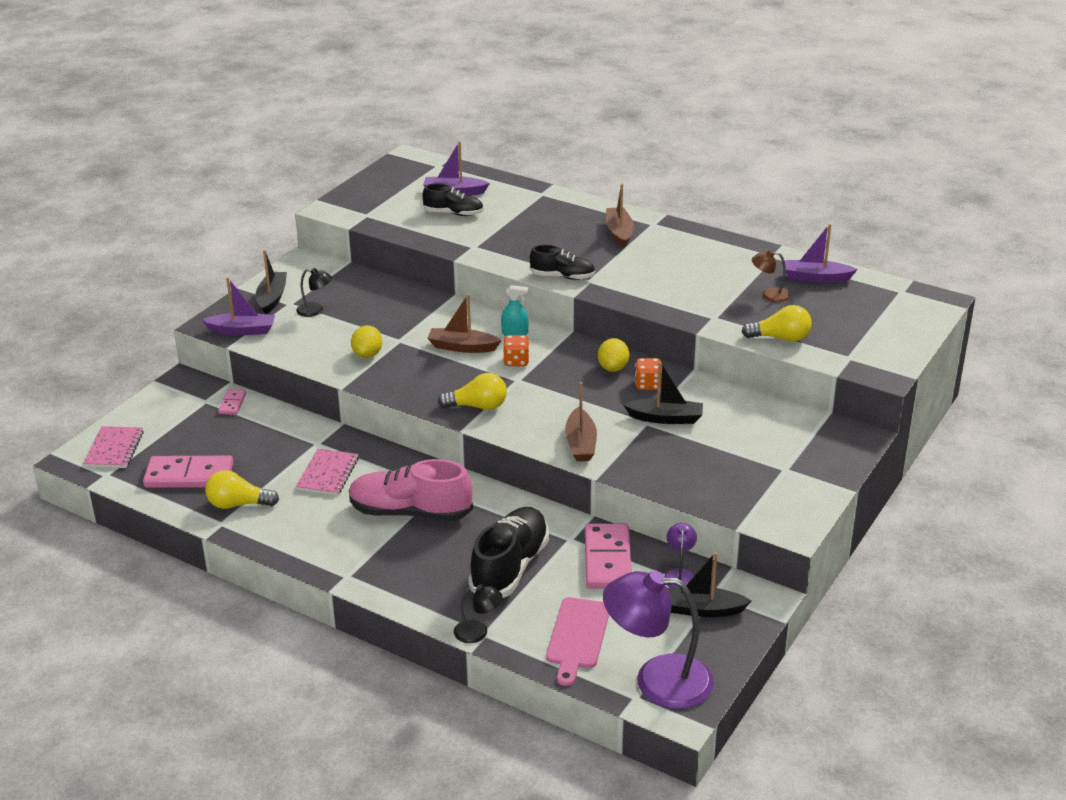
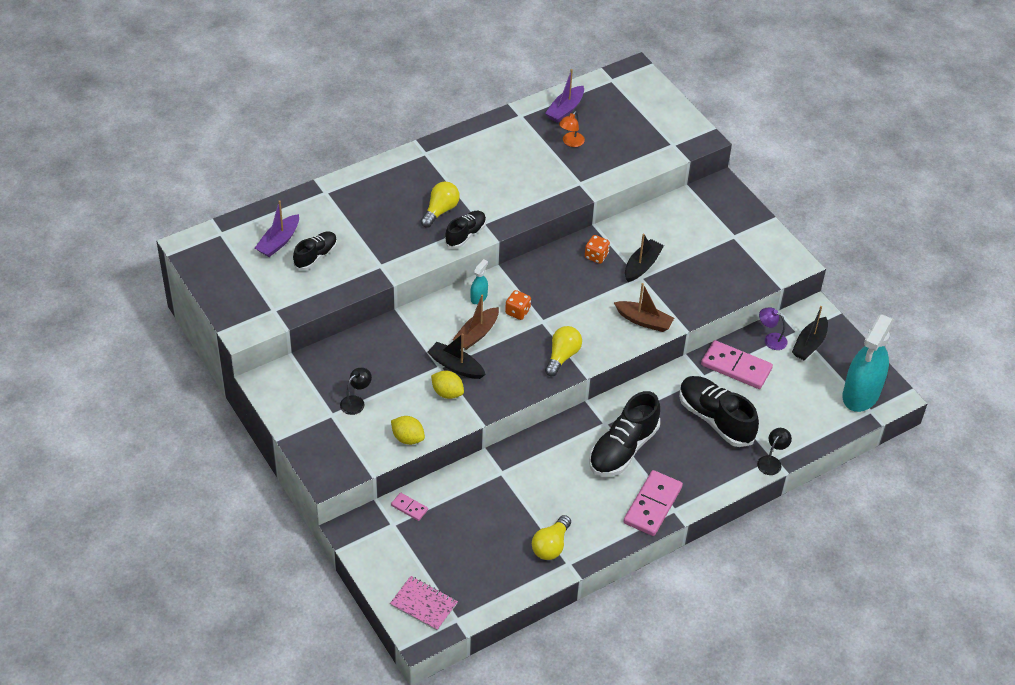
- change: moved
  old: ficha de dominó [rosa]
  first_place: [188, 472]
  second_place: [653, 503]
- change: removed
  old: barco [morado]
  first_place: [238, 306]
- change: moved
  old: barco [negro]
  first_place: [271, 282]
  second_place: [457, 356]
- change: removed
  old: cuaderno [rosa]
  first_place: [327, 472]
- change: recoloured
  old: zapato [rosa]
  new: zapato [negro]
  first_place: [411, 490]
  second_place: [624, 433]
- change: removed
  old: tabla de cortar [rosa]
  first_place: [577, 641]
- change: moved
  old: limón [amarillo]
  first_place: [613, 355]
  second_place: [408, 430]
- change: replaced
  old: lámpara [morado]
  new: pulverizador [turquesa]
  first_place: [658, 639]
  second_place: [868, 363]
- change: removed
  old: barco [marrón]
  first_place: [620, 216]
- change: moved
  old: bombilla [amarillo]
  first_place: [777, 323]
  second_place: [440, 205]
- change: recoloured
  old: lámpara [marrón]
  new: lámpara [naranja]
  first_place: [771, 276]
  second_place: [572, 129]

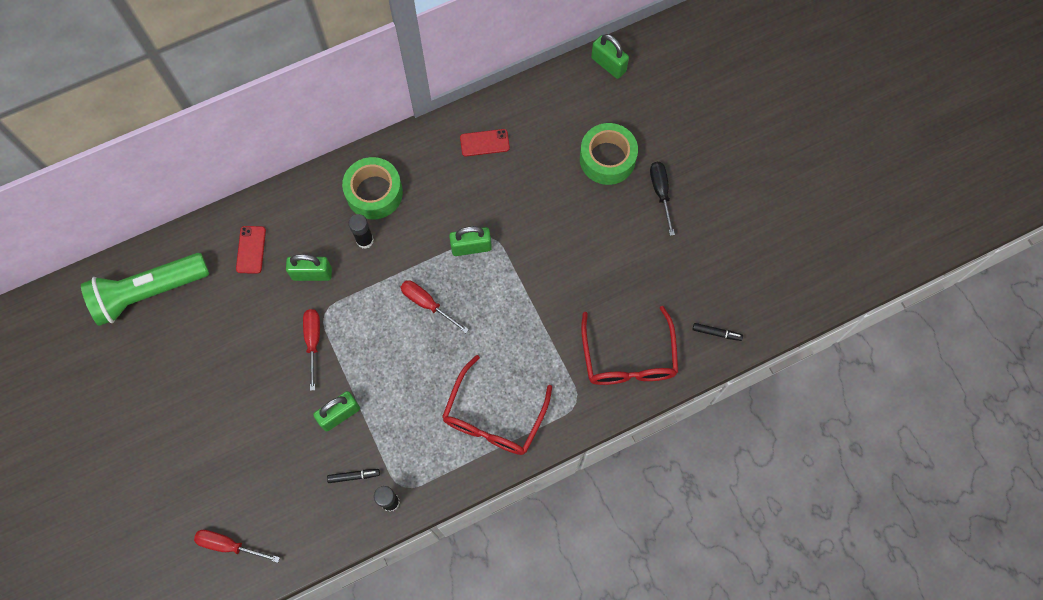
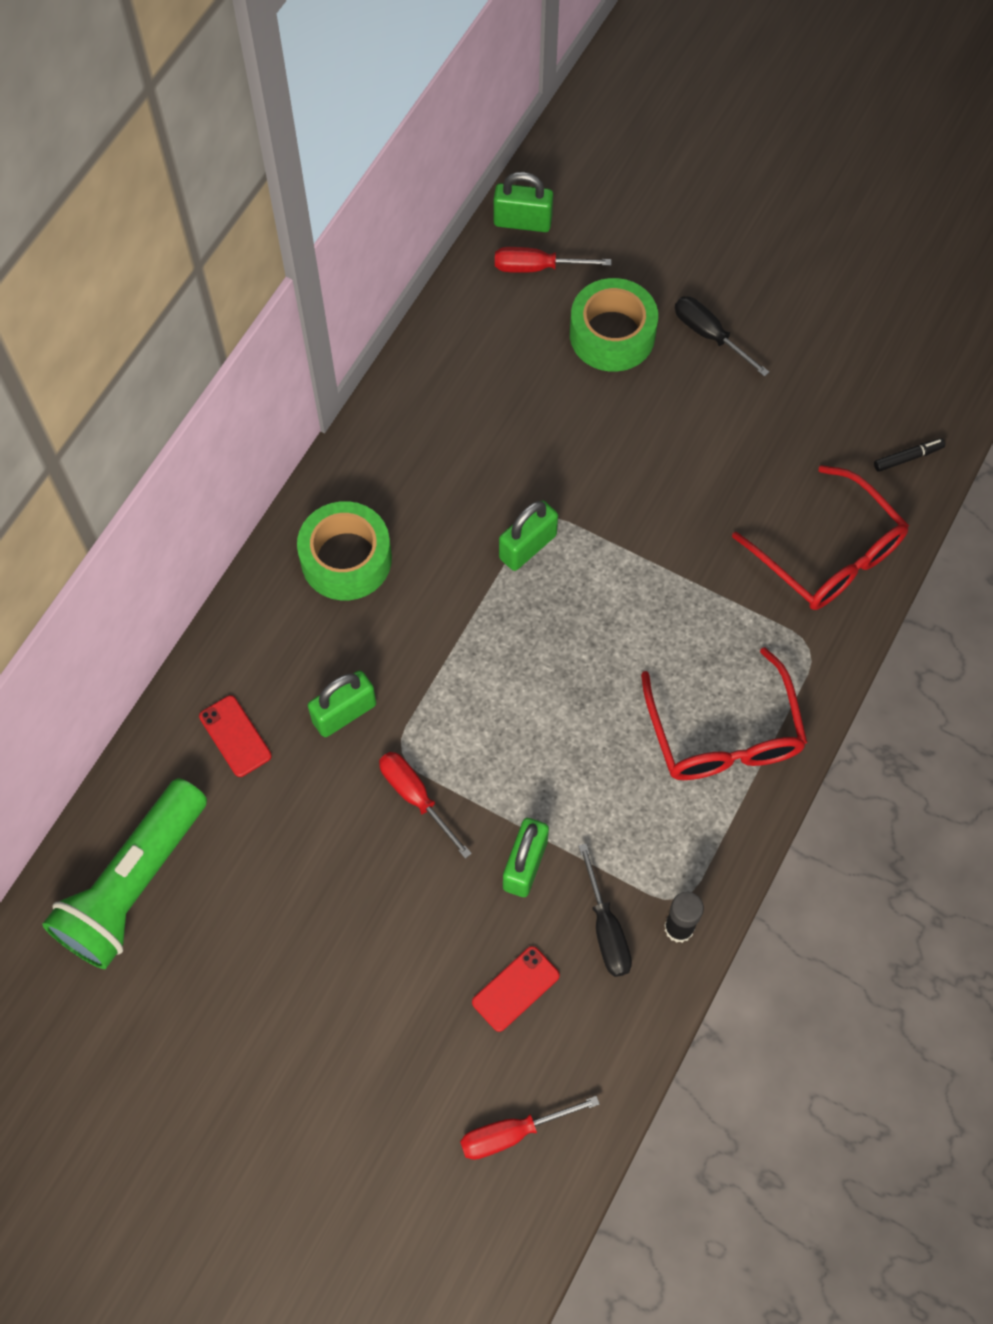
- change: replaced
  old: rotulador [negro]
  new: destornillador [negro]
  first_place: [353, 476]
  second_place: [605, 910]
- change: removed
  old: barra de pegamento [negro]
  first_place: [361, 231]
- change: moved
  old: destornillador [rojo]
  first_place: [435, 306]
  second_place: [553, 260]
- change: moved
  old: móvil [rojo]
  first_place: [485, 142]
  second_place: [516, 989]

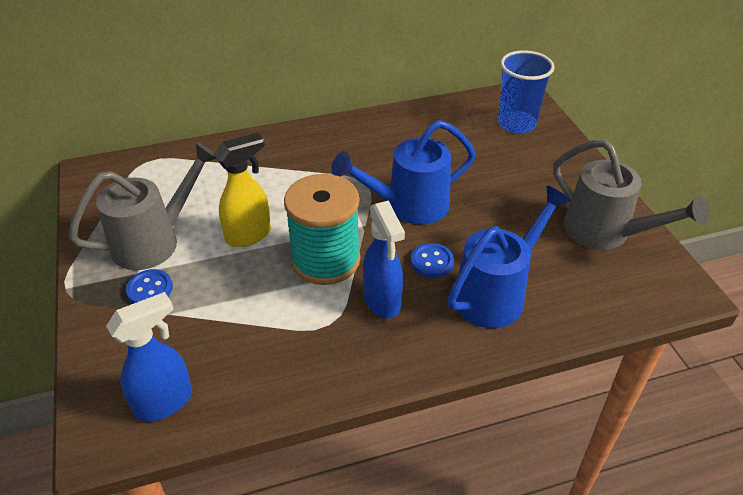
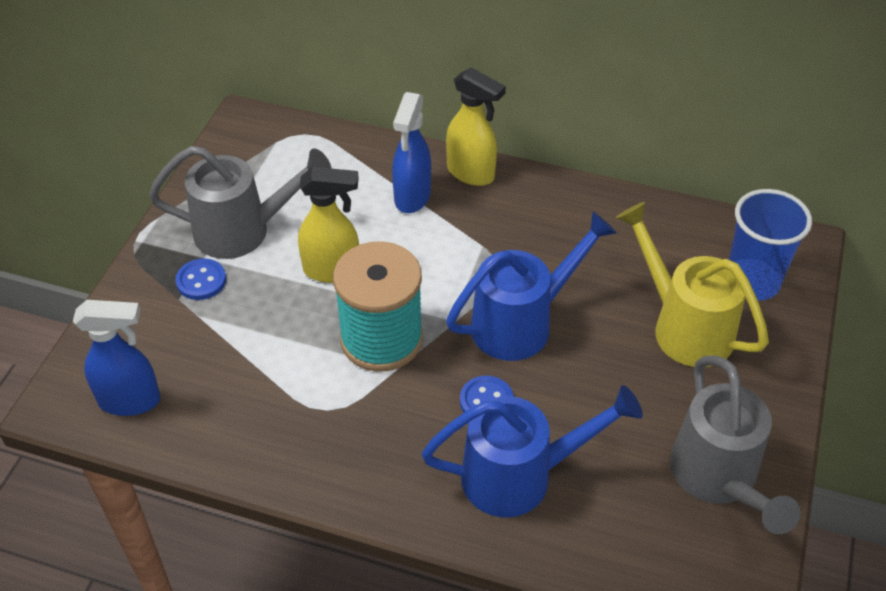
- change: turned
  old: regadera [azul]
  first_place: [403, 172]
  second_place: [531, 286]
  degrees: 135
- change: moved
  old: pulverizador [azul]
  first_place: [384, 260]
  second_place: [411, 152]
- change: added
  new: pulverizador [amarillo]
  second_place: [476, 126]
- change: added
  new: regadera [amarillo]
  second_place: [692, 284]

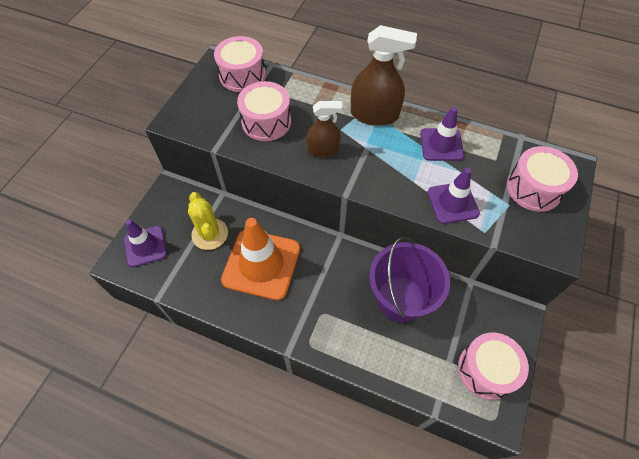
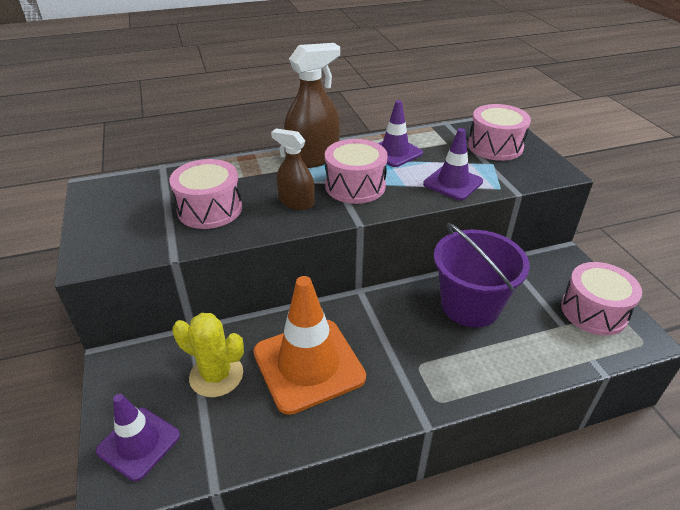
- change: moved
  old: tambor [rosa]
  first_place: [240, 64]
  second_place: [356, 171]
- change: turned
  old: pulverizador [marrón]
  first_place: [325, 129]
  second_place: [293, 169]
  degrees: -105

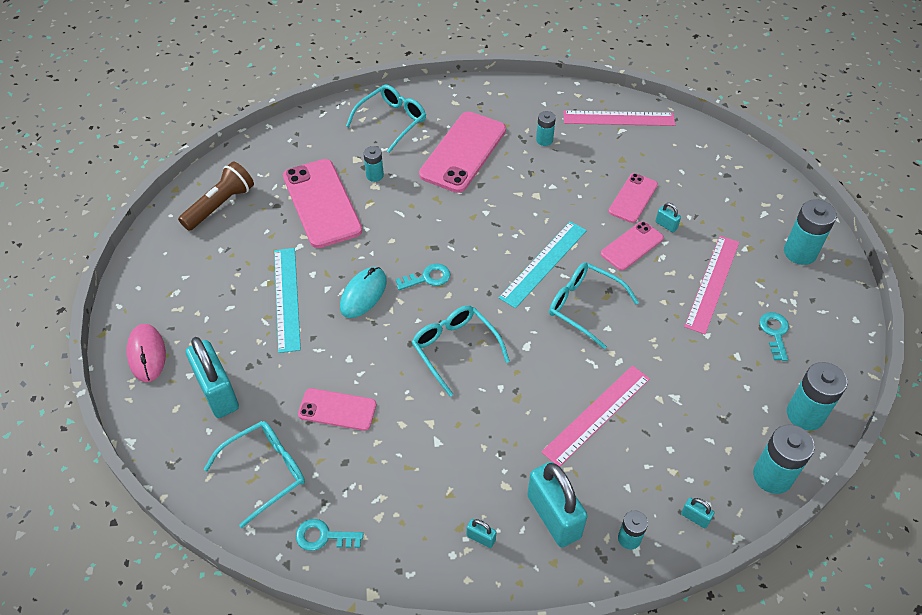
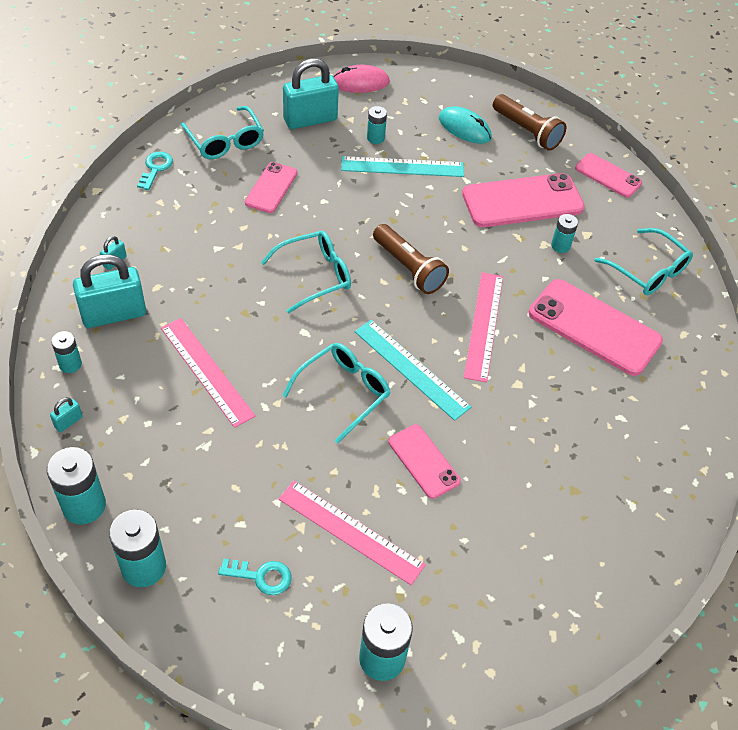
- change: moved
  old: ratón [turquesa]
  first_place: [363, 292]
  second_place: [465, 125]
- change: replaced
  old: llave [turquesa]
  new: lámpara de mano [marrón]
  first_place: [423, 276]
  second_place: [411, 259]
- change: moved
  old: pila [turquesa]
  first_place: [546, 128]
  second_place: [377, 125]
- change: moved
  old: regla [rosa]
  first_place: [619, 118]
  second_place: [483, 327]
- change: moved
  old: móvil [rosa]
  first_place: [633, 198]
  second_place: [608, 175]
- change: removed
  old: candado [turquesa]
  first_place: [668, 217]

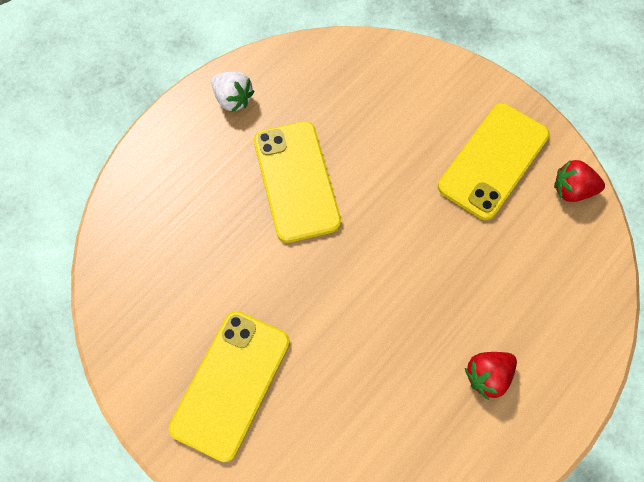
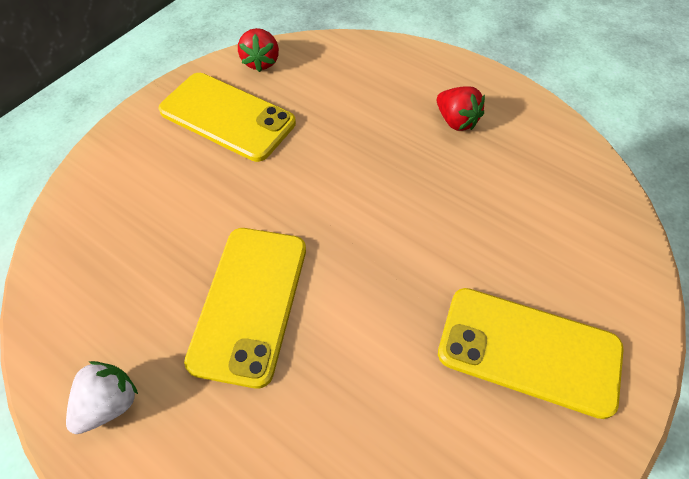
- change: turned
  old: móvil [amarillo]
  first_place: [297, 182]
  second_place: [245, 308]
  degrees: -60

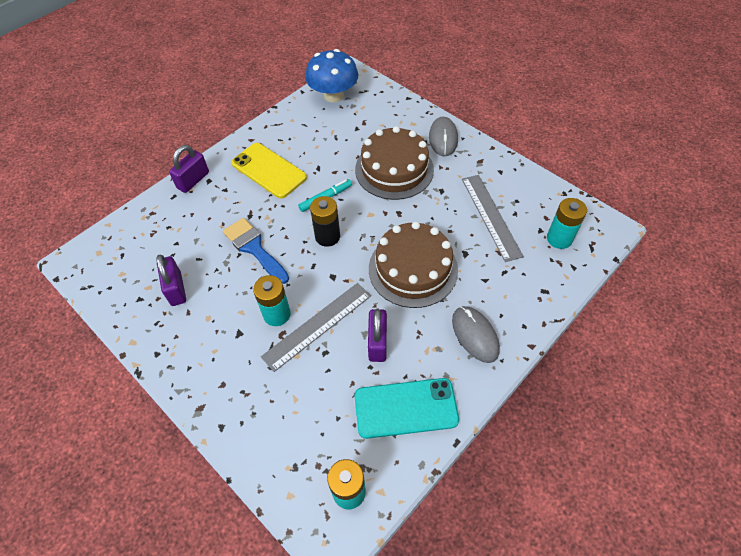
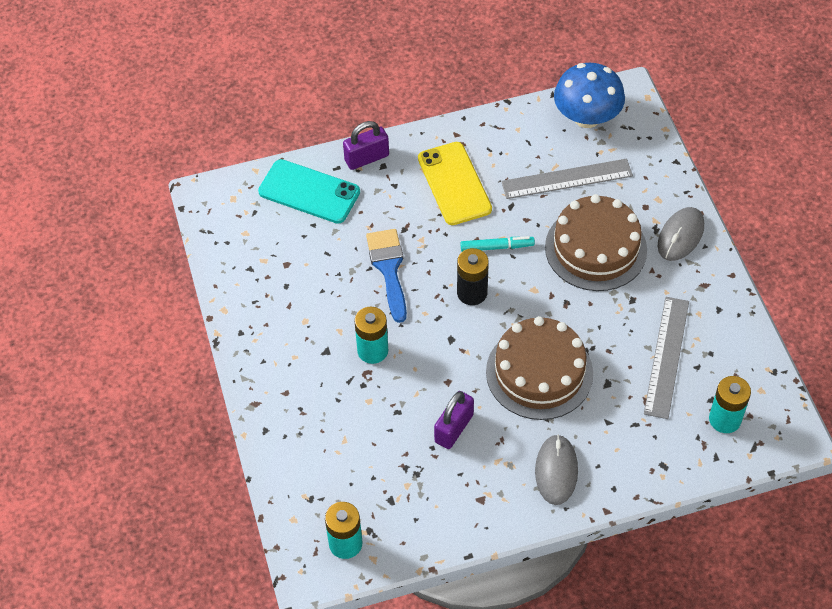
- change: removed
  old: candado [morado]
  first_place: [171, 280]
- change: moved
  old: regla [gris]
  first_place: [316, 327]
  second_place: [567, 179]
- change: moved
  old: móvil [turquesa]
  first_place: [406, 408]
  second_place: [309, 191]

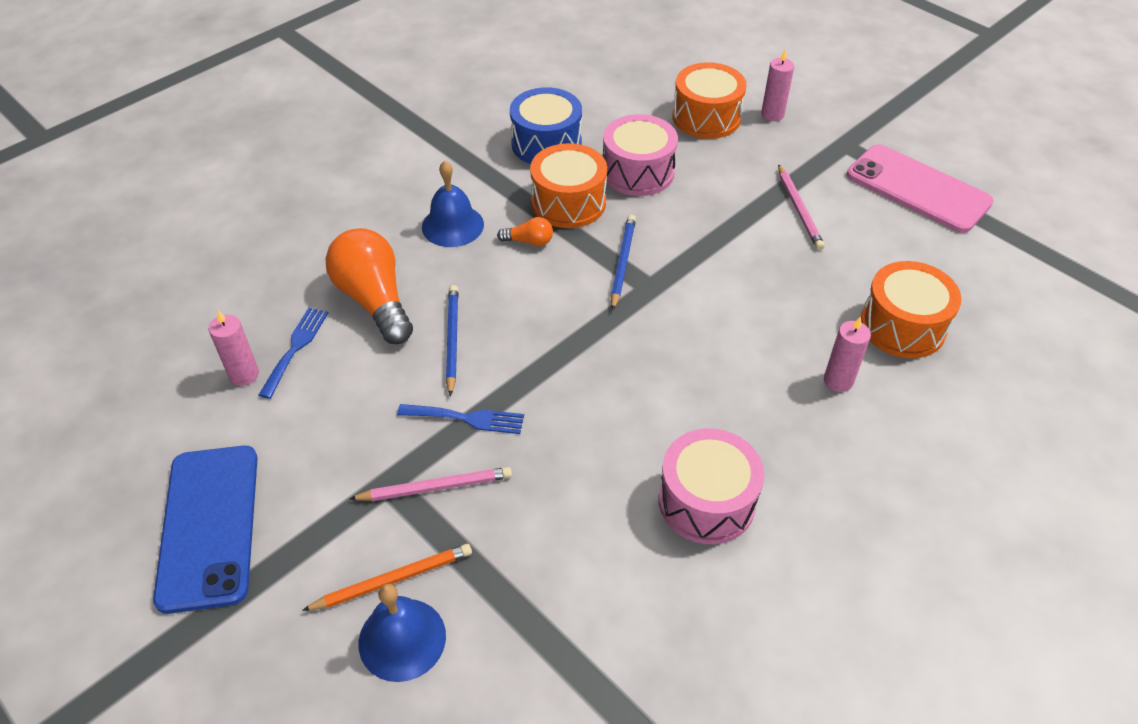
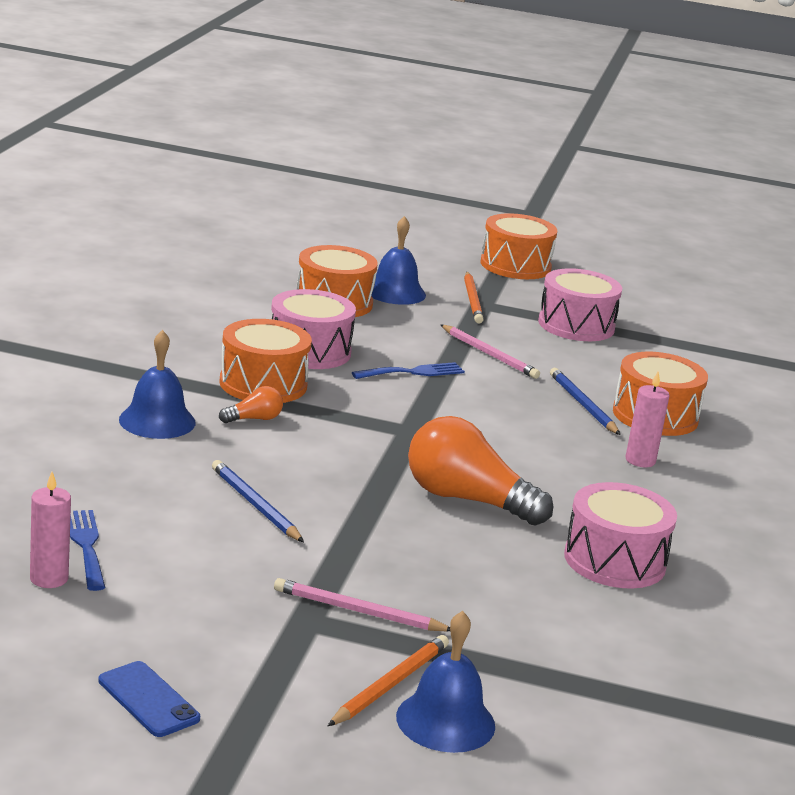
- change: resized
  old: móvil [azul]
  first_place: [205, 530]
  second_place: [149, 699]
  factor: 0.5
- change: moved
  old: bombilla [naranja]
  first_place: [369, 286]
  second_place: [480, 471]
- change: turned
  old: lápiz [rosa]
  first_place: [430, 484]
  second_place: [362, 604]
  degrees: -120
- change: moved
  old: tenedor [azul]
  first_place: [460, 419]
  second_place: [408, 370]
- change: removed
  old: tambor [azul]
  first_place: [546, 125]
- change: moved
  old: lápiz [azul]
  first_place: [623, 263]
  second_place: [585, 401]
- change: replaced
  old: vela [rosa]
  new: campana [azul]
  first_place: [777, 85]
  second_place: [398, 260]
- change: replaced
  old: móvil [rosa]
  new: tambor [rosa]
  first_place: [920, 188]
  second_place: [580, 304]
- change: added
  new: lápiz [naranja]
  second_place: [474, 298]
- change: added
  new: tambor [naranja]
  second_place: [519, 246]

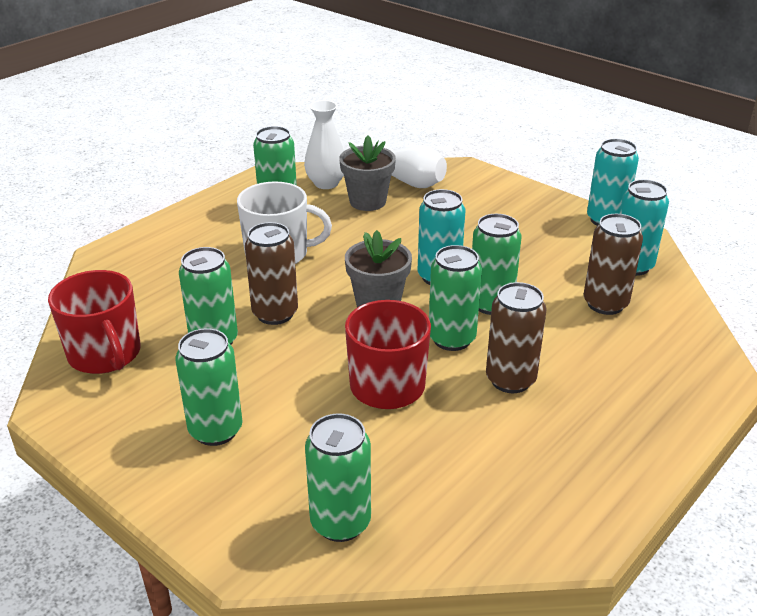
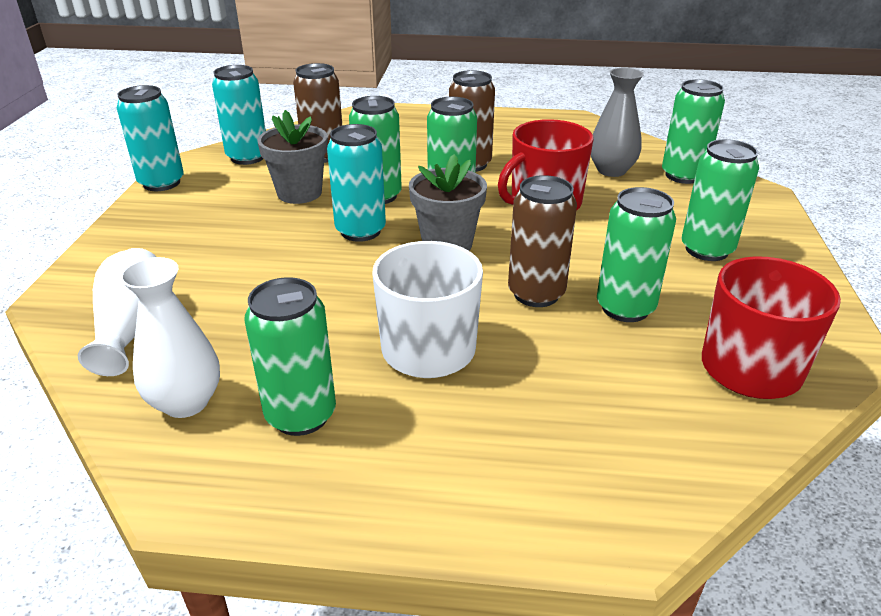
- change: moved
  old: maceta [gris]
  first_place: [367, 173]
  second_place: [292, 157]
- change: added
  new: florero [gris]
  second_place: [617, 122]

